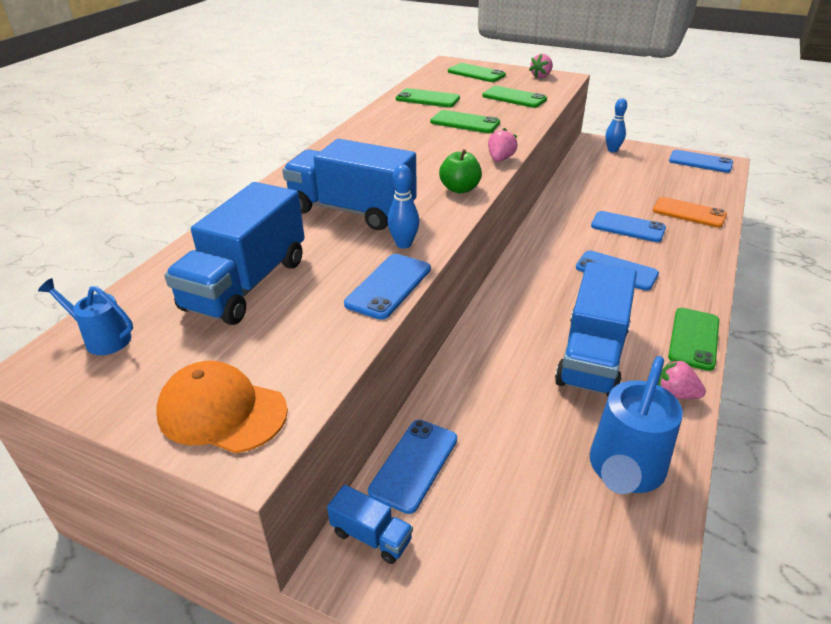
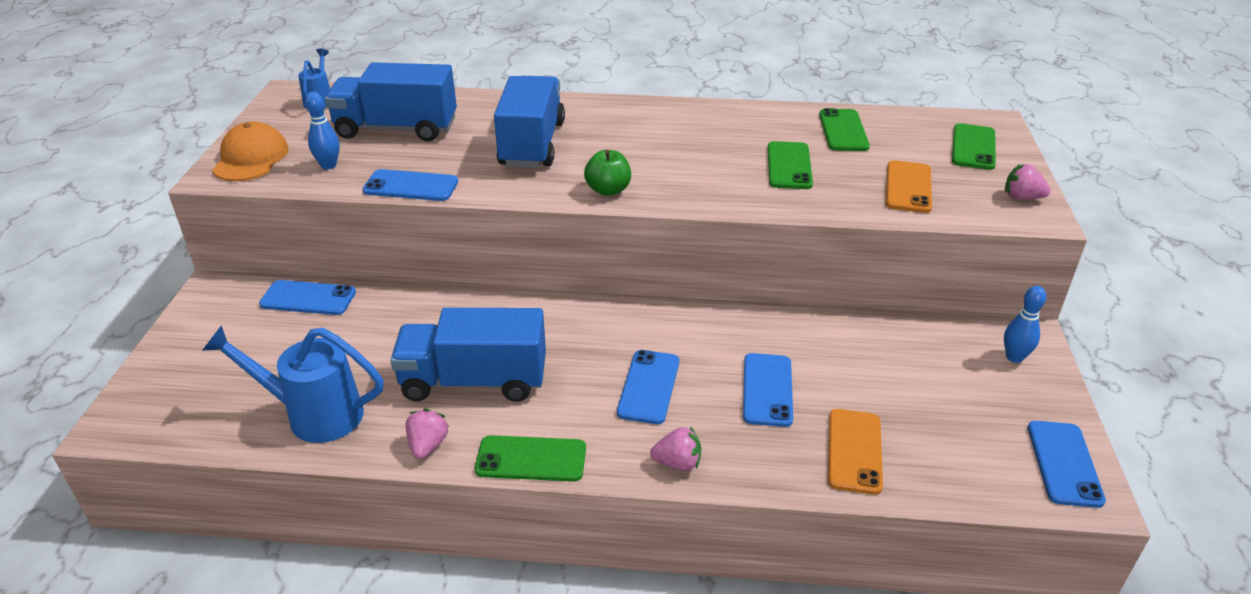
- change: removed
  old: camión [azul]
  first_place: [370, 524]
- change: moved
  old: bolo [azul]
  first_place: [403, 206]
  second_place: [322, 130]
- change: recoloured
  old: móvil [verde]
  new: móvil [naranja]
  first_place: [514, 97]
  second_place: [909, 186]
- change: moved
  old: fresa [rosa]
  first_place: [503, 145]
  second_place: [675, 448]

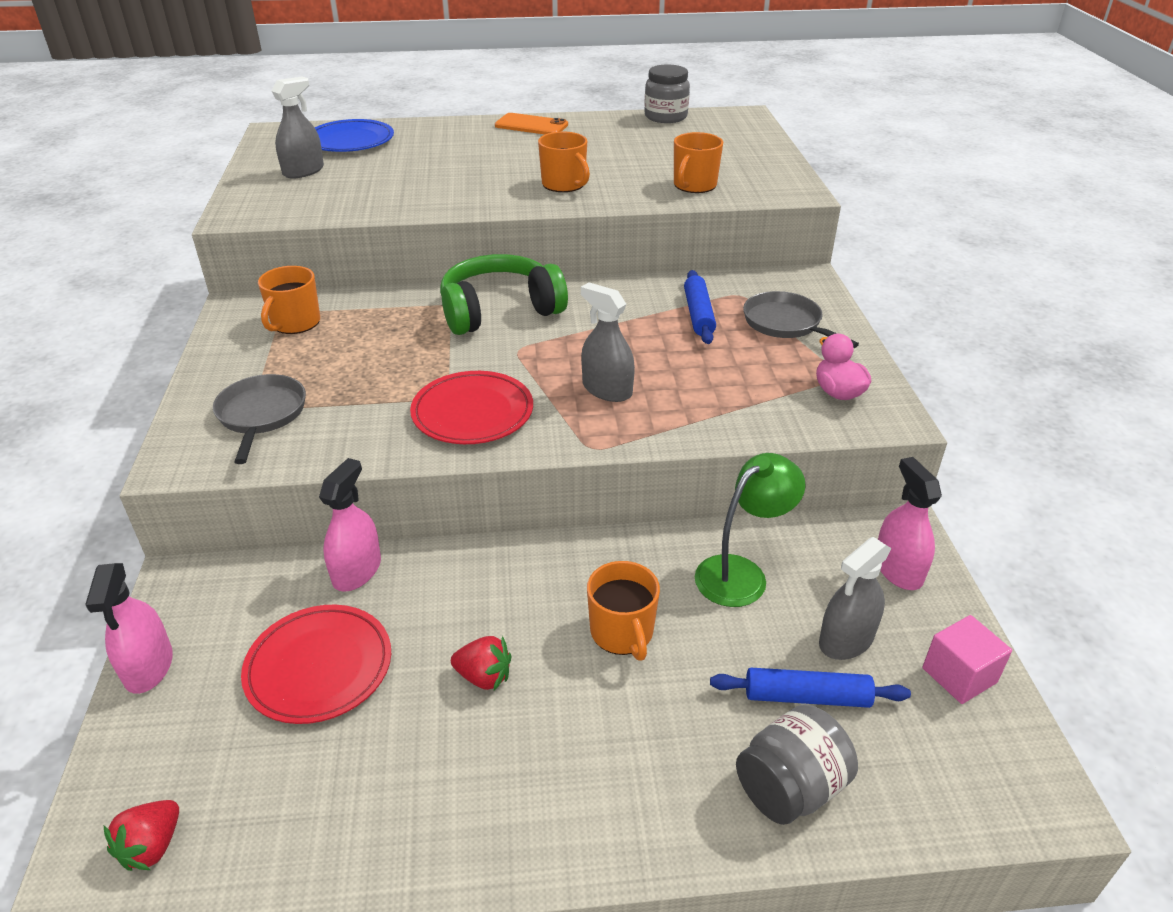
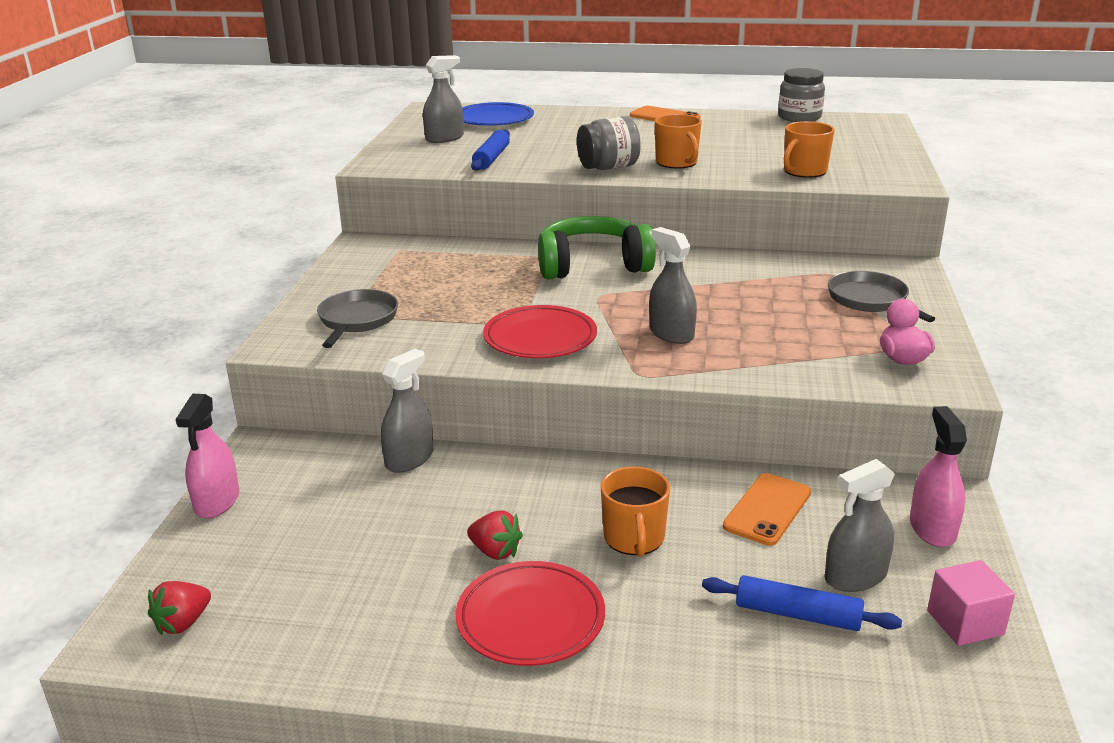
- change: moved
  old: plato [rojo]
  first_place: [316, 664]
  second_place: [530, 613]
- change: removed
  old: taza [naranja]
  first_place: [289, 300]
- change: recoloured
  old: pulverizador [rosa]
  new: pulverizador [gris]
  first_place: [350, 525]
  second_place: [407, 411]
- change: moved
  old: rodillo [azul]
  first_place: [700, 307]
  second_place: [490, 150]
- change: replaced
  old: lámpara [verde]
  new: móvil [naranja]
  first_place: [750, 530]
  second_place: [767, 509]
- change: moved
  old: tarro [gris]
  first_place: [797, 764]
  second_place: [609, 143]

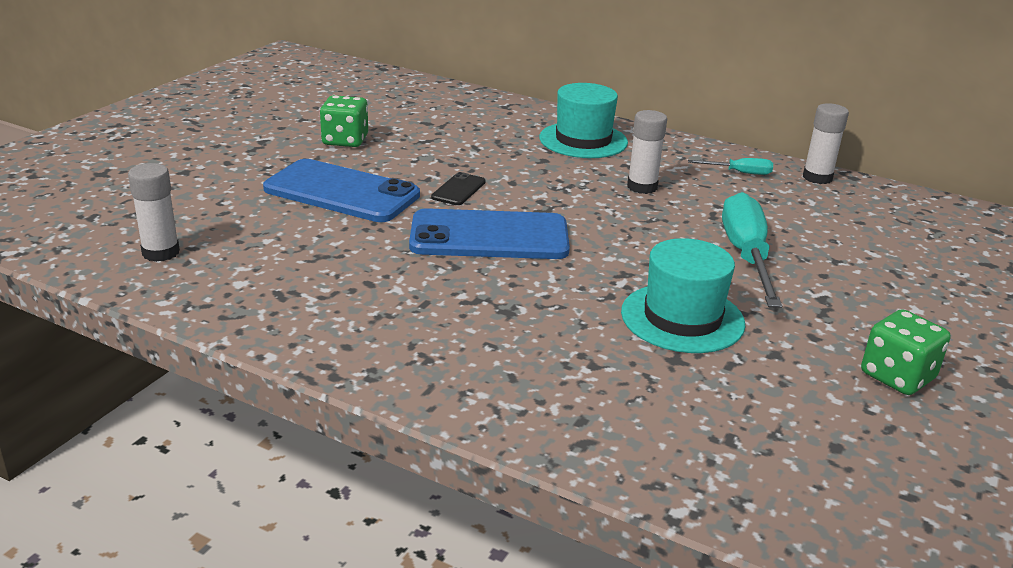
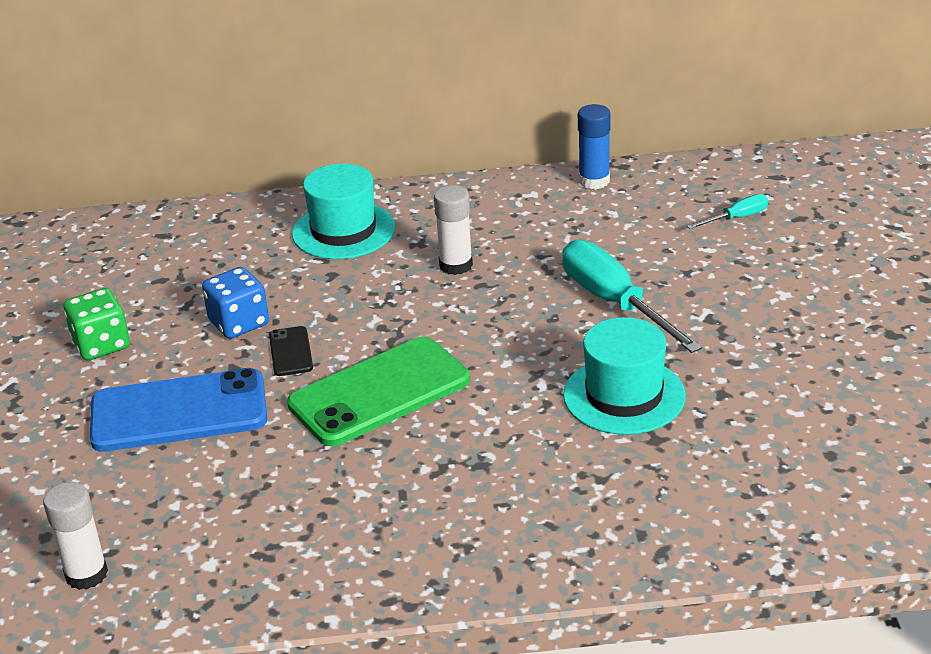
- change: recoloured
  old: móvil [azul]
  new: móvil [verde]
  first_place: [489, 233]
  second_place: [378, 391]
- change: moved
  old: destornillador [turquesa]
  first_place: [730, 166]
  second_place: [727, 211]
- change: recoloured
  old: barra de pegamento [blanco]
  new: barra de pegamento [azul]
  first_place: [826, 143]
  second_place: [594, 146]
- change: removed
  old: dado [verde]
  first_place: [906, 352]
- change: added
  new: dado [azul]
  second_place: [235, 303]

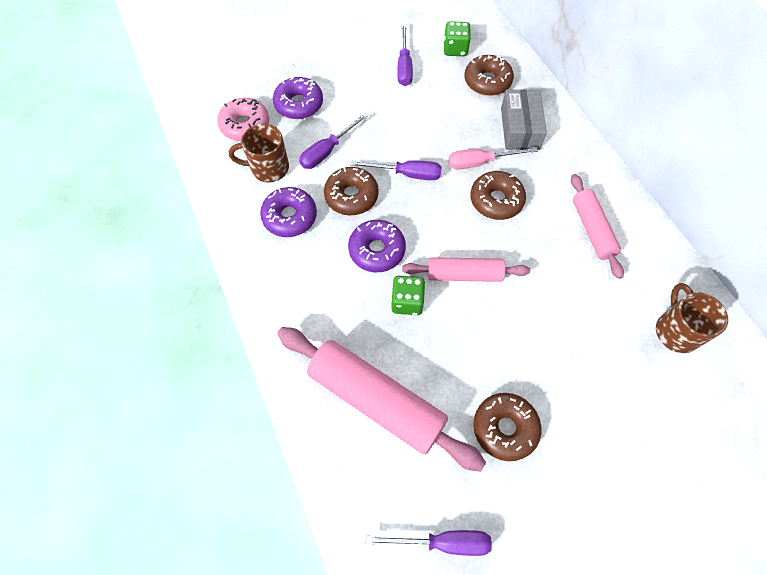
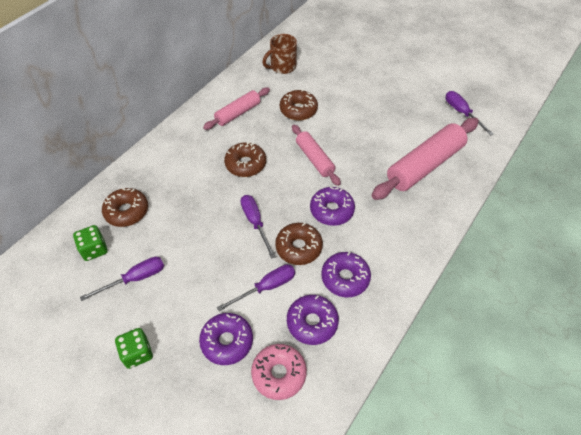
- change: replaced
  old: taza [marrón]
  new: rosquilla [morado]
  first_place: [259, 153]
  second_place: [313, 320]
- change: turned
  old: rodillo [rosa]
  first_place: [381, 399]
  second_place: [425, 159]
  degrees: 45
- change: turned
  old: destornillador [morado]
  first_place: [333, 141]
  second_place: [256, 288]
  degrees: -45
- change: moved
  old: dado [verde]
  first_place: [408, 295]
  second_place: [134, 348]
- change: removed
  old: destornillador [rosa]
  first_place: [493, 158]
- change: moved
  old: rosquilla [marrón]
  first_place: [507, 427]
  second_place: [299, 105]
- change: removed
  old: caja [gris]
  first_place: [524, 119]

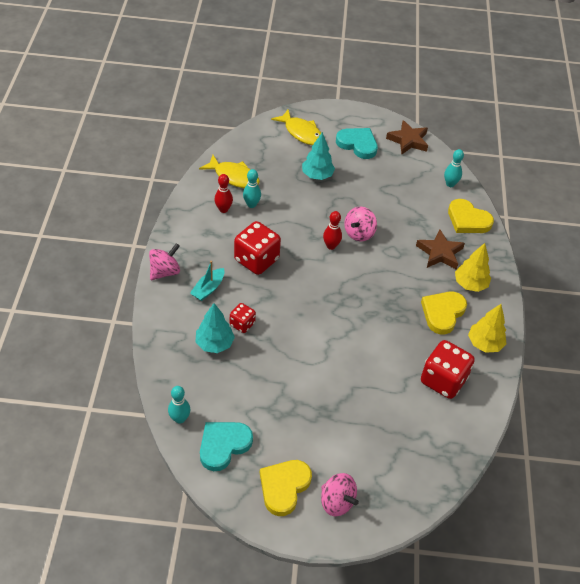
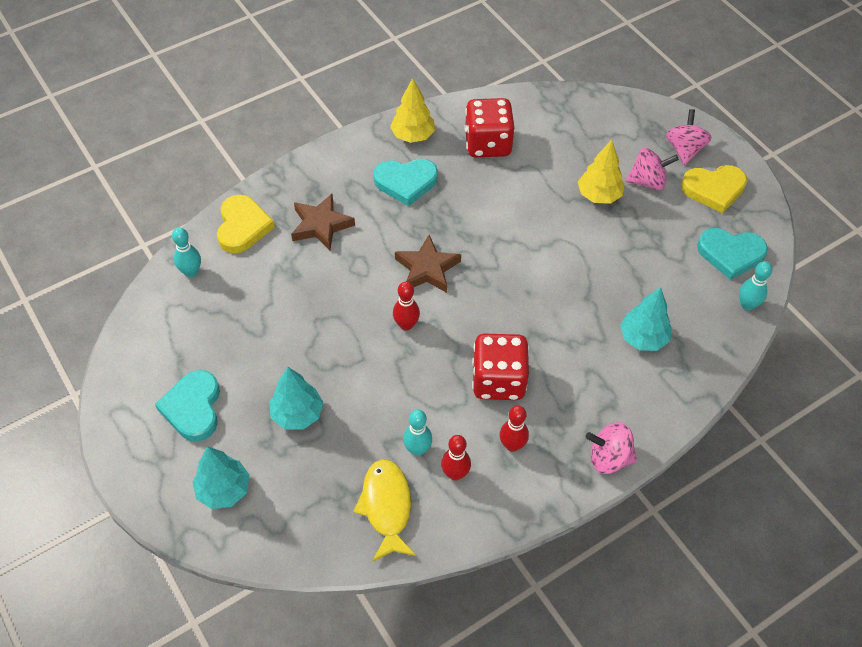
- change: removed
  old: barco [turquesa]
  first_place: [207, 281]
- change: removed
  old: dado [rojo]
  first_place: [243, 318]
- change: replaced
  old: pez [amarillo]
  new: árbol [turquesa]
  first_place: [296, 127]
  second_place: [221, 477]
- change: moved
  old: peonza [rosa]
  first_place: [360, 224]
  second_place: [652, 169]
- change: moved
  old: estrella [marrón]
  first_place: [407, 137]
  second_place: [428, 264]
- change: recoloured
  old: corazón [amarillo]
  new: corazón [turquesa]
  first_place: [444, 313]
  second_place: [405, 182]
- change: moved
  old: árbol [amarillo]
  first_place: [473, 267]
  second_place: [601, 172]
- change: added
  new: bolo [rojo]
  second_place: [514, 428]

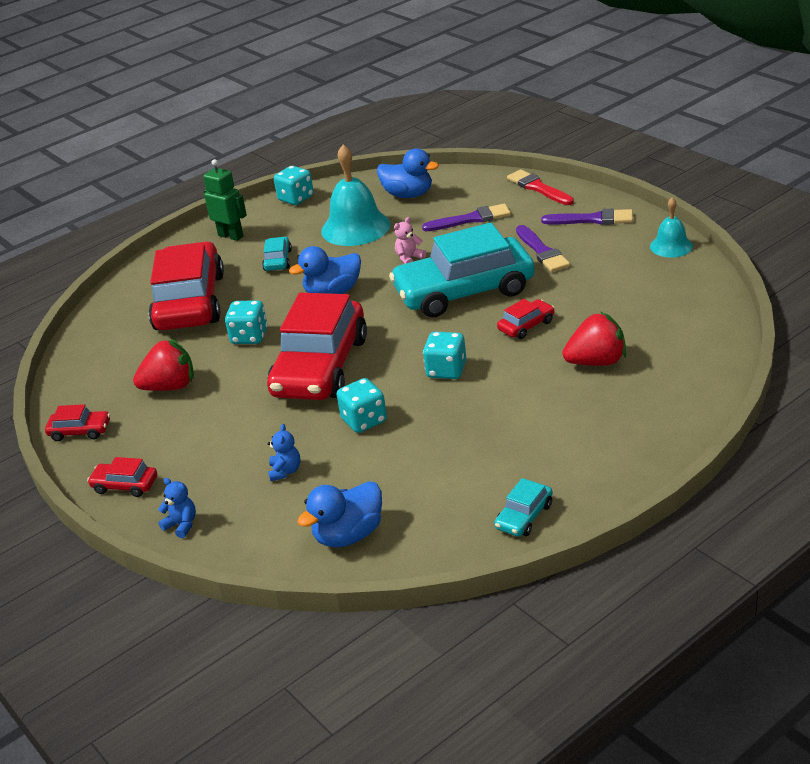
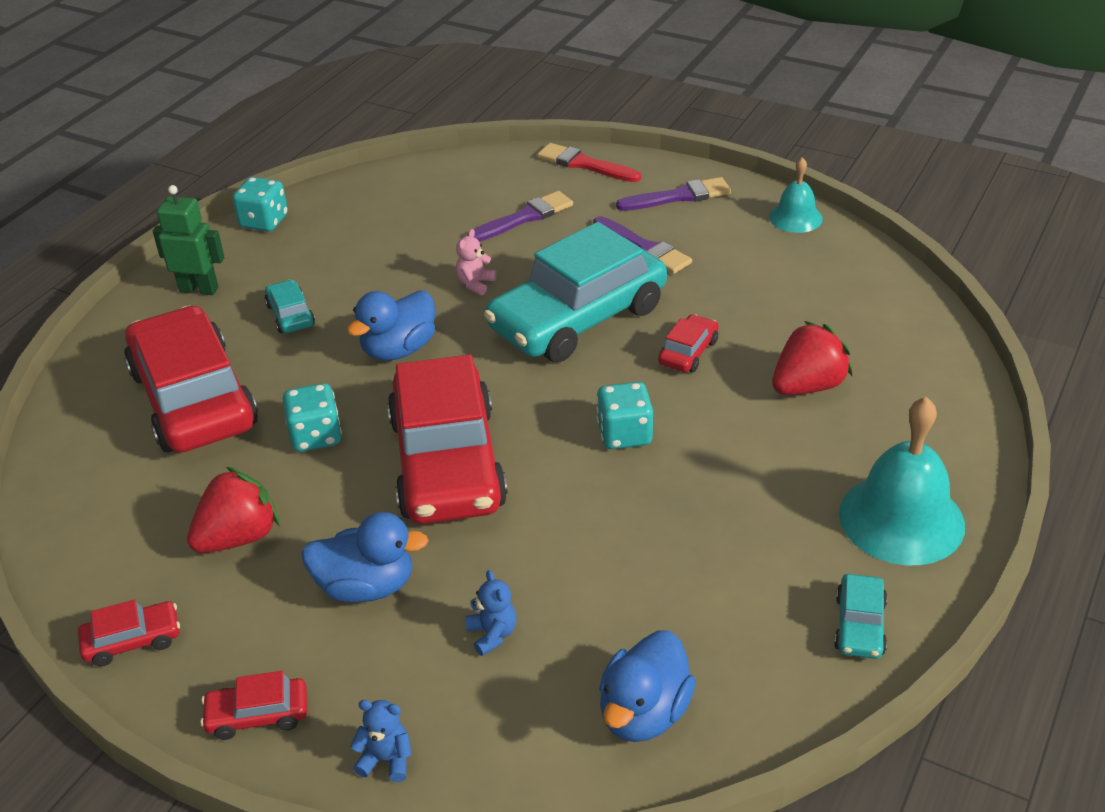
- change: moved
  old: campana [turquesa]
  first_place: [355, 195]
  second_place: [902, 481]
- change: removed
  old: dado [turquesa]
  first_place: [361, 405]
- change: moved
  old: pato [azul]
  first_place: [408, 173]
  second_place: [365, 557]

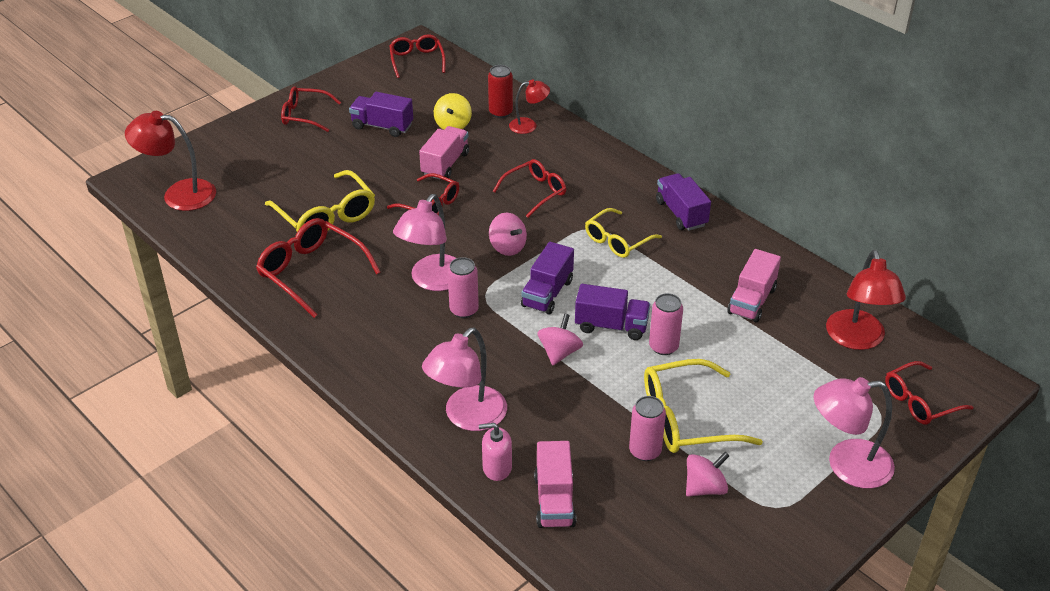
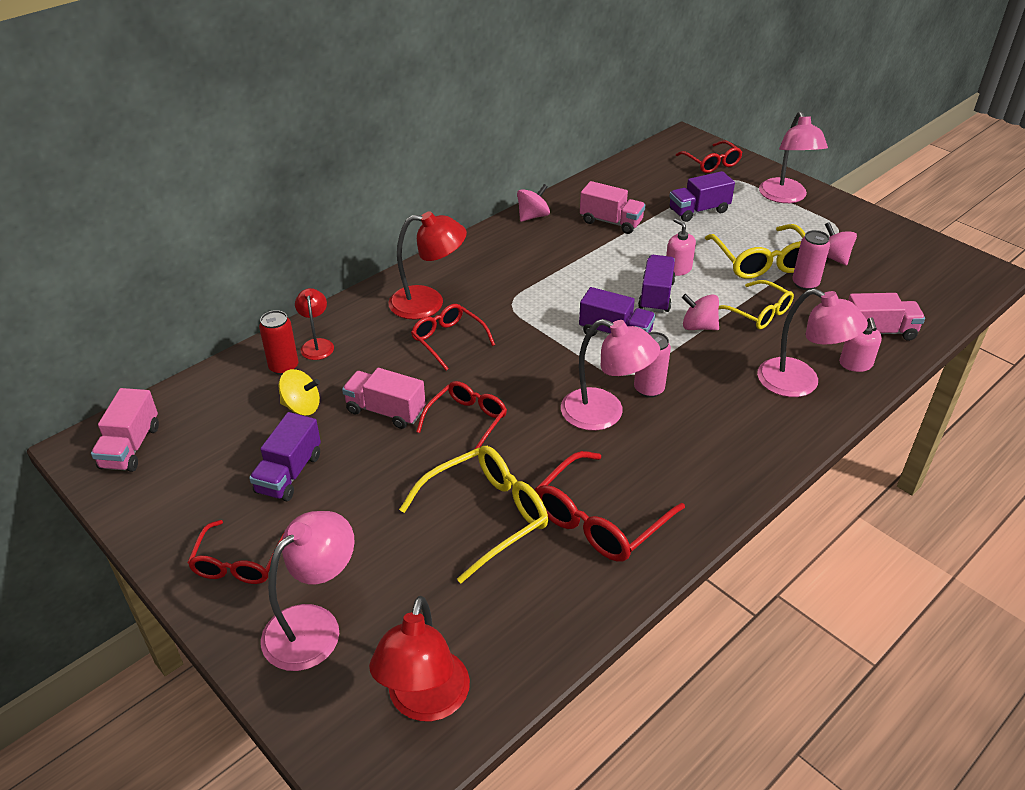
- change: replaced
  old: gafas [rojo]
  new: camión [rosa]
  first_place: [418, 56]
  second_place: [125, 430]
- change: moved
  old: peonza [rosa]
  first_place: [508, 234]
  second_place: [533, 203]
- change: moved
  old: gafas [amarillo]
  first_place: [623, 233]
  second_place: [756, 304]
- change: replaced
  old: lata [rosa]
  new: dispensador de jabón [rosa]
  first_place: [666, 324]
  second_place: [681, 247]
- change: moved
  old: camión [morado]
  first_place: [683, 202]
  second_place: [702, 196]
- change: moved
  old: lámpara [rojo]
  first_place: [866, 300]
  second_place: [427, 265]
- change: added
  new: lámpara [rosa]
  second_place: [308, 591]

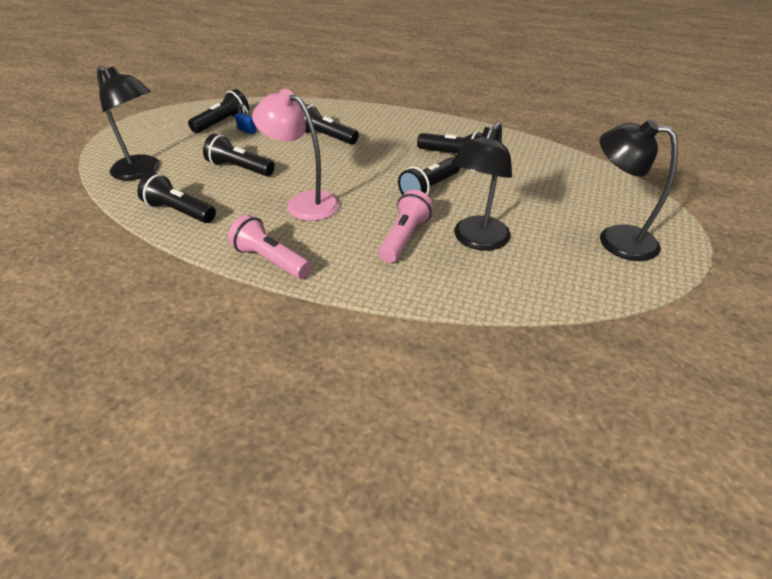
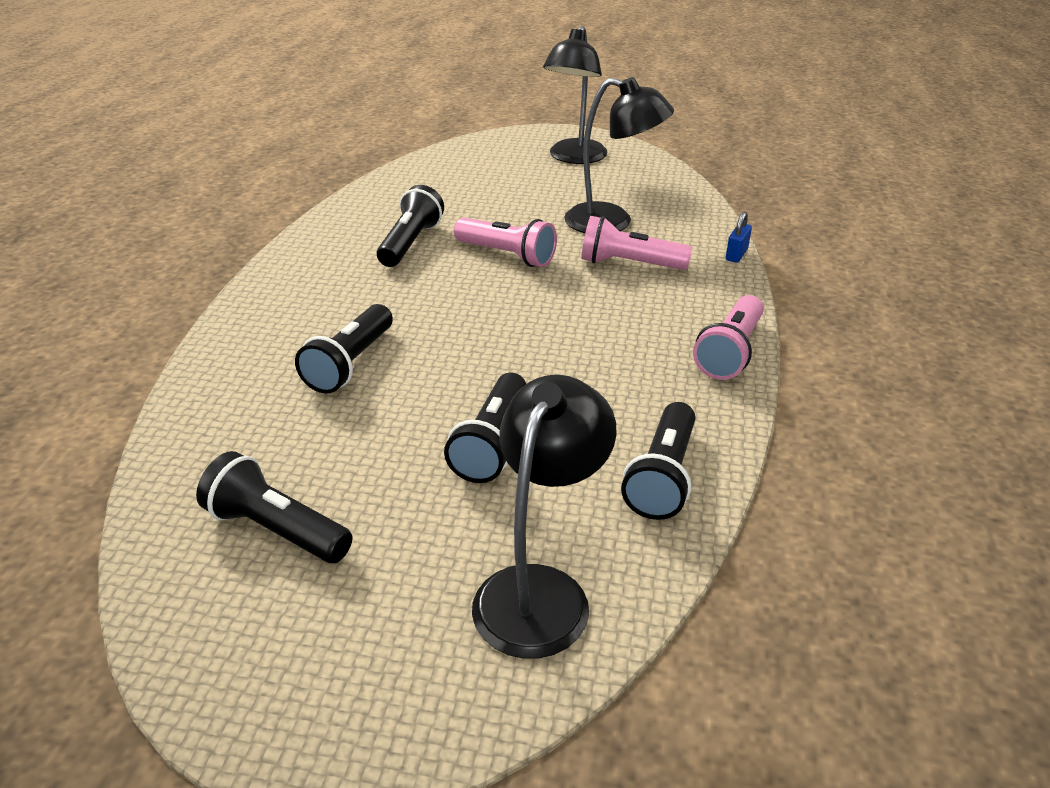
- change: moved
  old: candado [azul]
  first_place: [246, 119]
  second_place: [739, 237]
- change: removed
  old: lámpara [rosa]
  first_place: [296, 155]
- change: recoloured
  old: lámpara de mano [negro]
  new: lámpara de mano [rosa]
  first_place: [429, 176]
  second_place: [505, 242]

